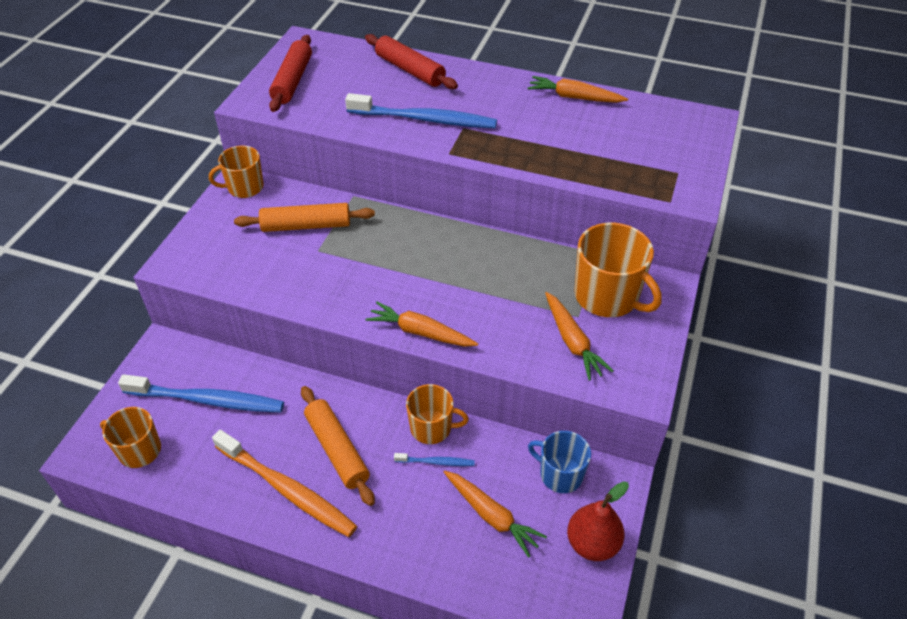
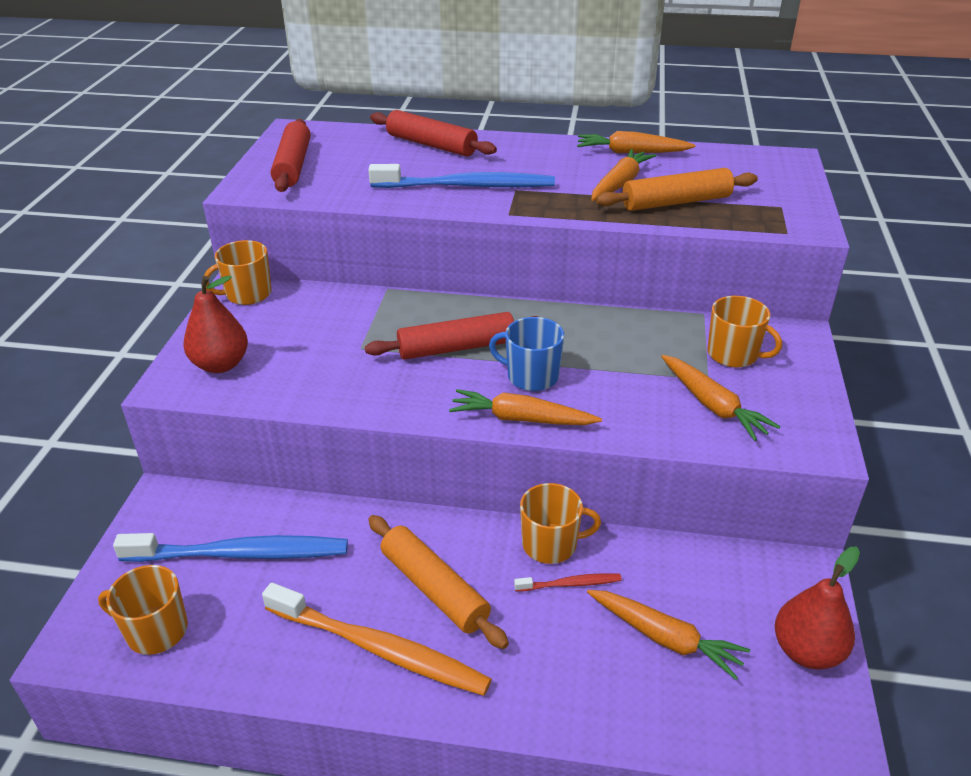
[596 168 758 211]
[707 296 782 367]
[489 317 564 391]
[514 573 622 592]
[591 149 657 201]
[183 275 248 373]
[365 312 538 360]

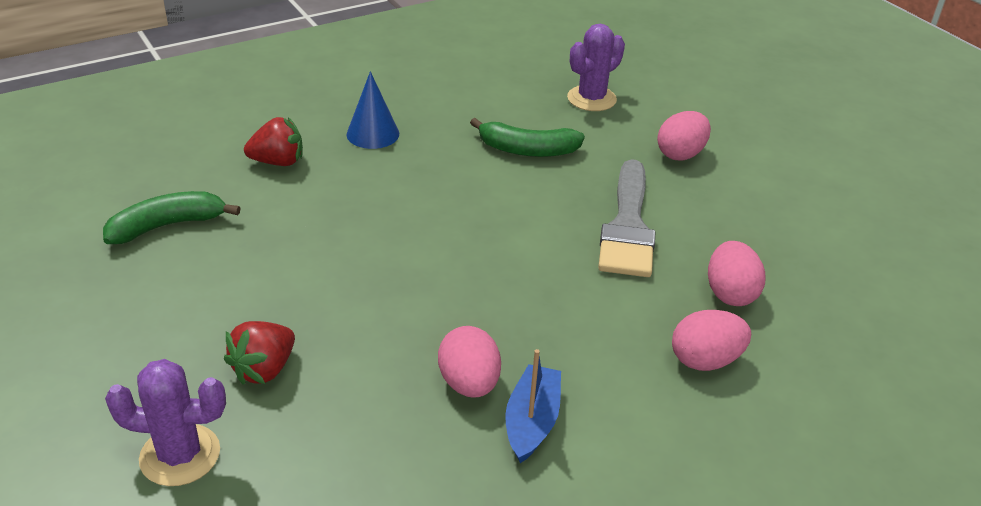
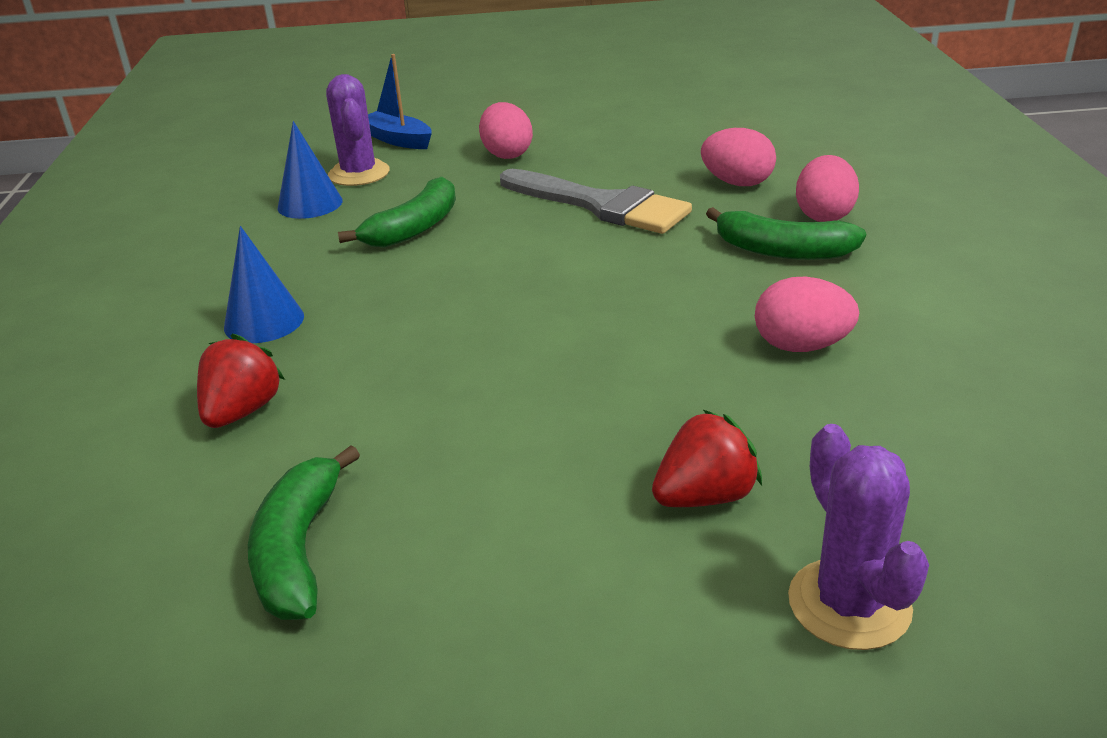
[652 410 762 507]
[368 54 432 149]
[788 424 929 650]
[278 121 343 219]
[706 207 866 260]

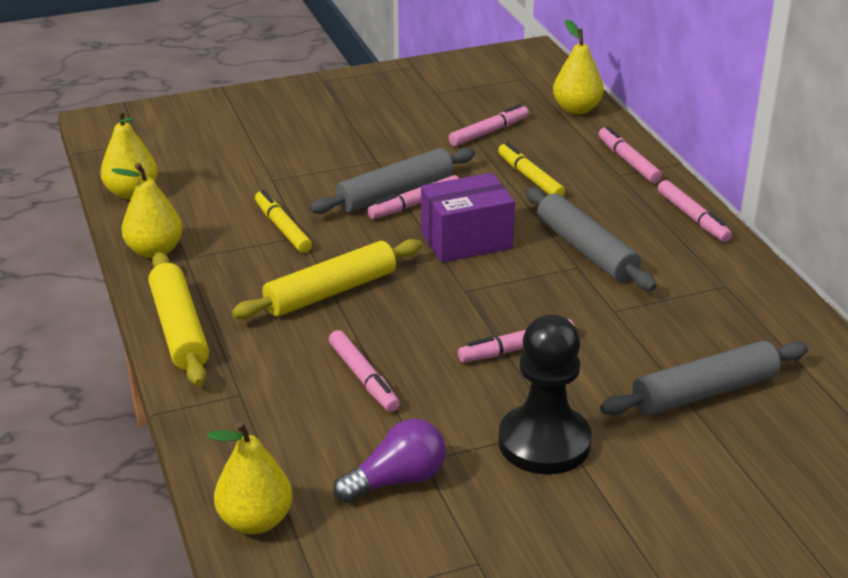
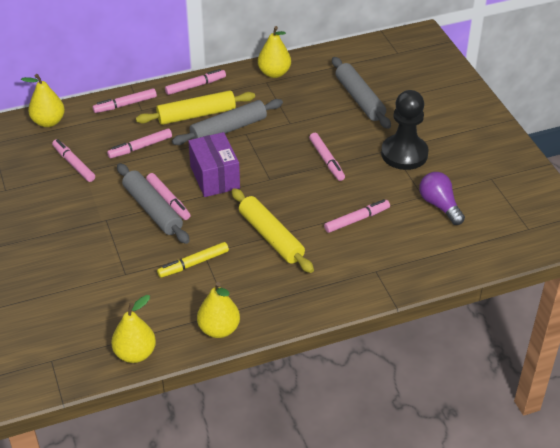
[107 128 172 158]
[136 90 255 125]
[258 26 291 78]

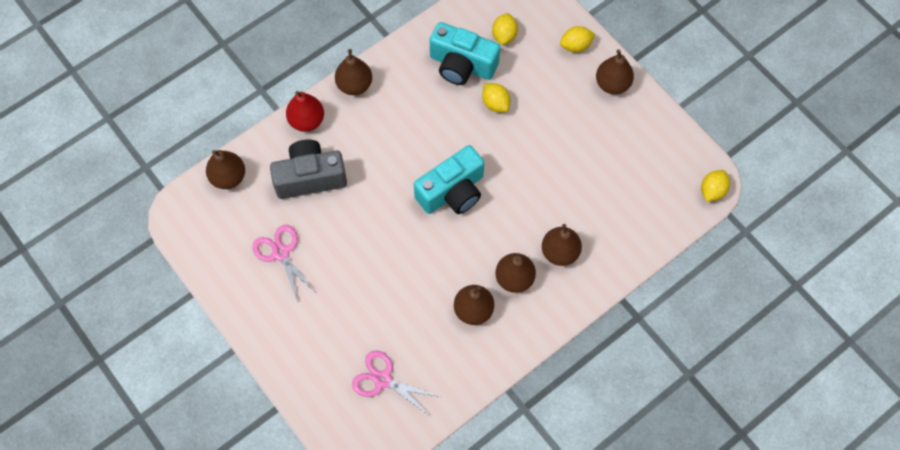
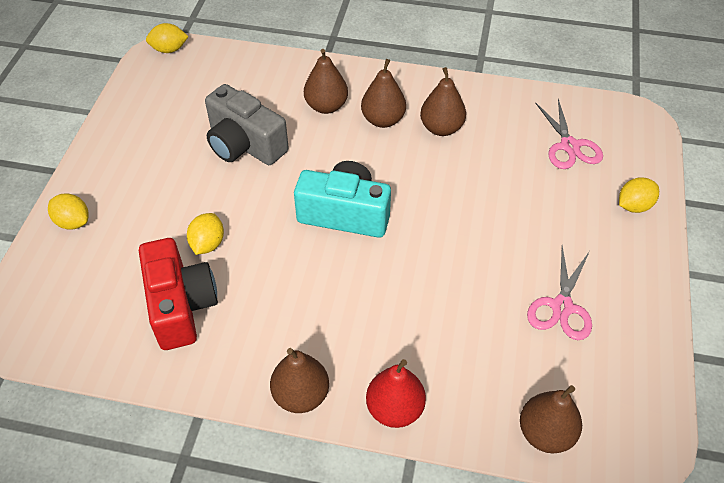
[619 177 659 213]
[139 238 218 350]
[596 49 634 94] (first image)
[205 84 289 165]

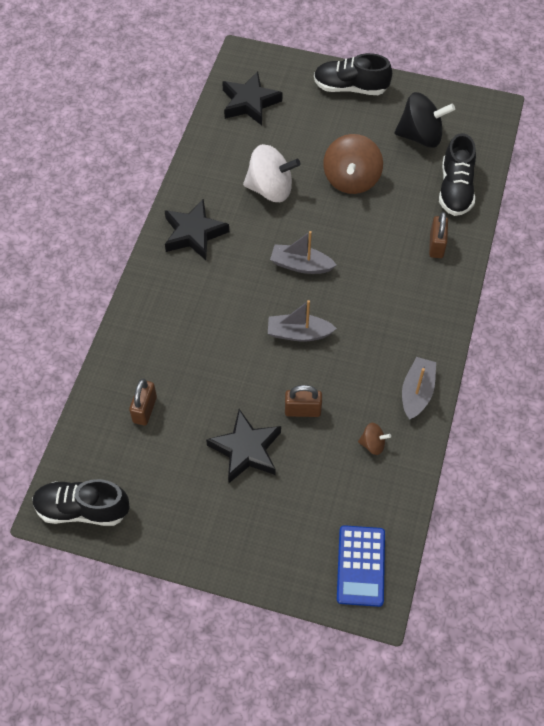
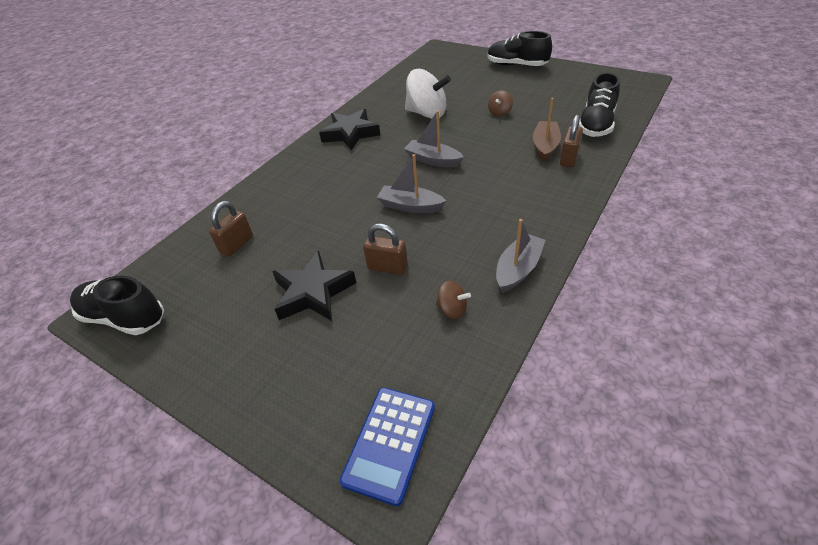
[222 71 282 125] (first image)
[395 92 455 148] (first image)
[488 90 513 116]
[533 98 561 162]

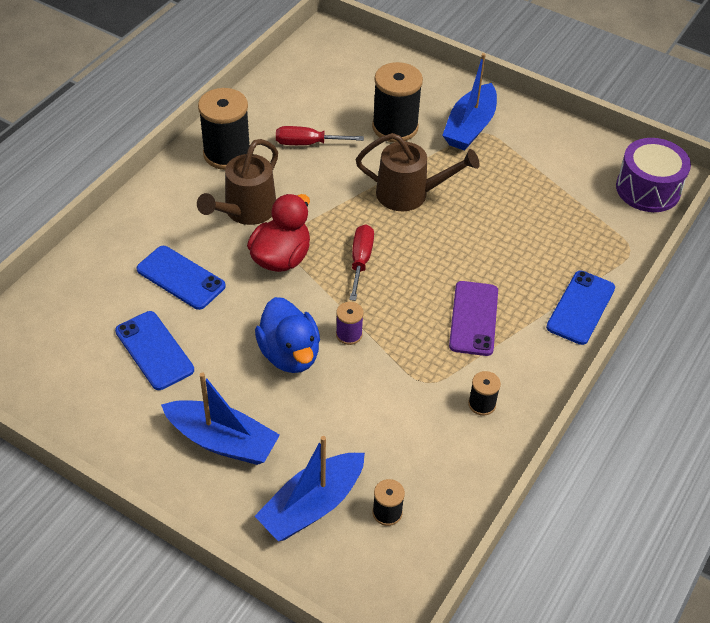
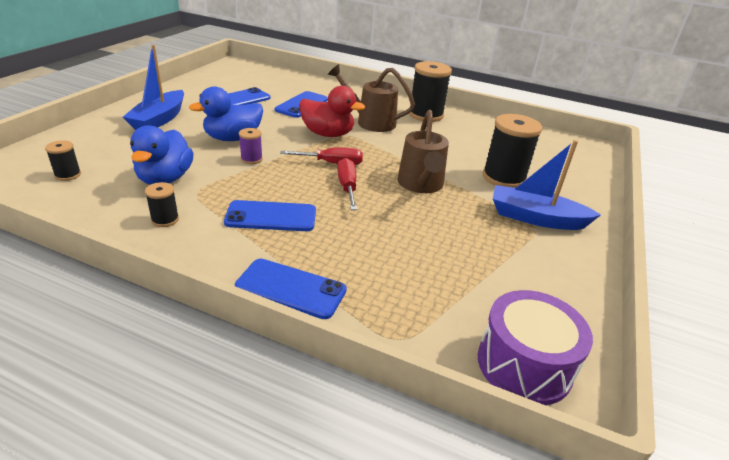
[337 158 357 210]
[224 200 316 231]
[255 436 365 541] (first image)
[130 125 194 185]

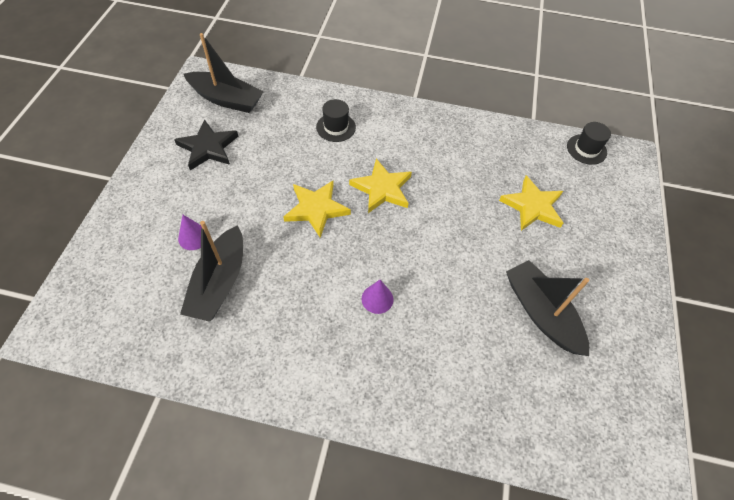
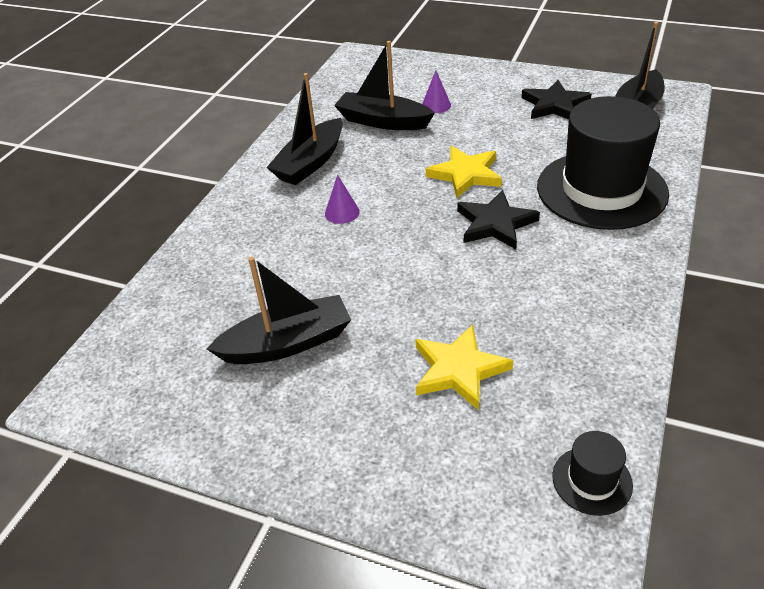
[537 96 669 230]
[457 190 540 249]
[266 73 343 185]

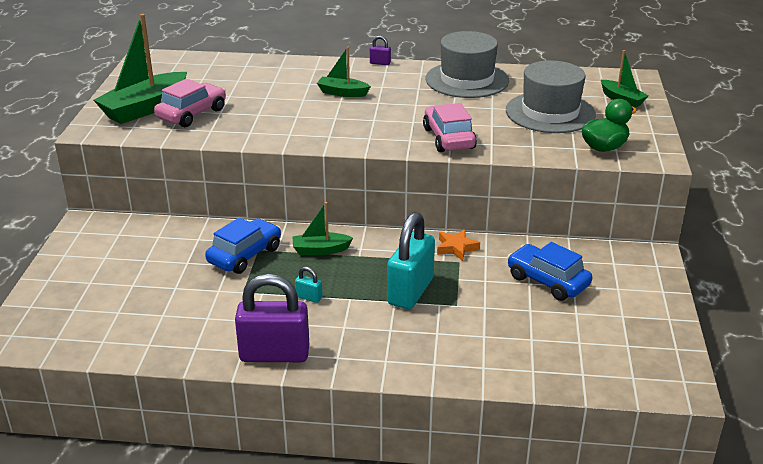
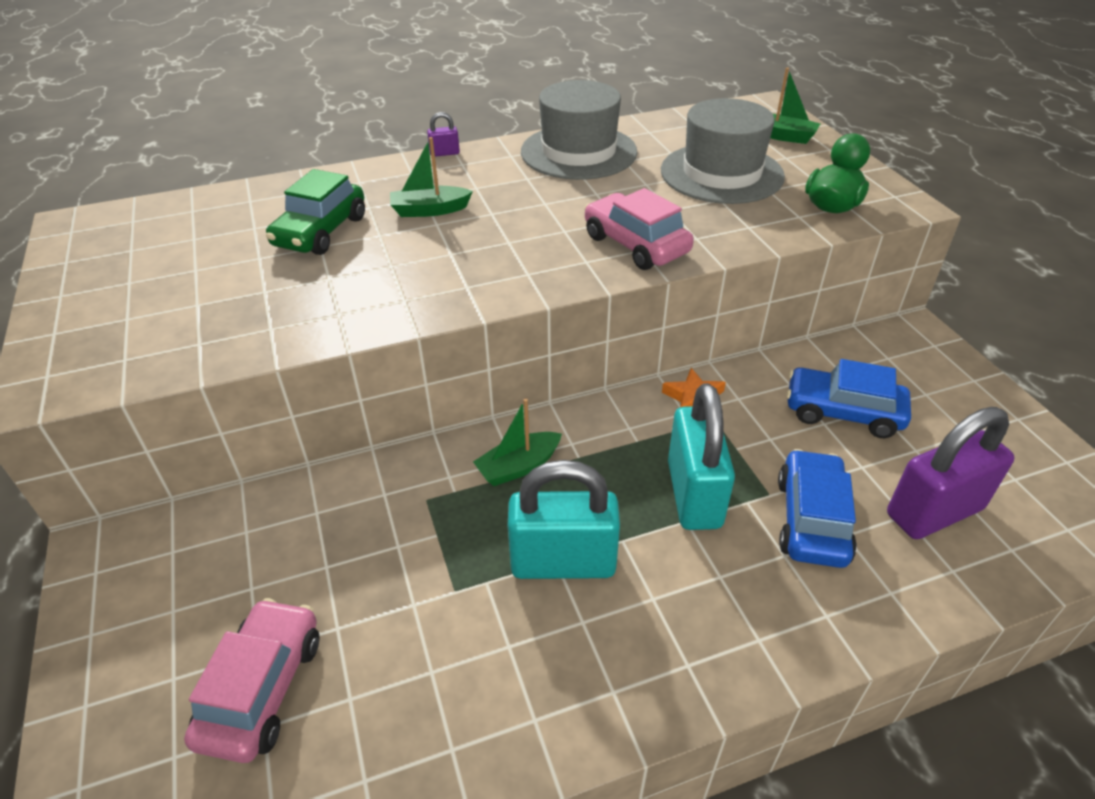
[93 14 187 124] (first image)
[184 598 320 763]
[778 449 857 568]
[508 460 620 579]
[887 407 1015 539]
[266 169 365 255]

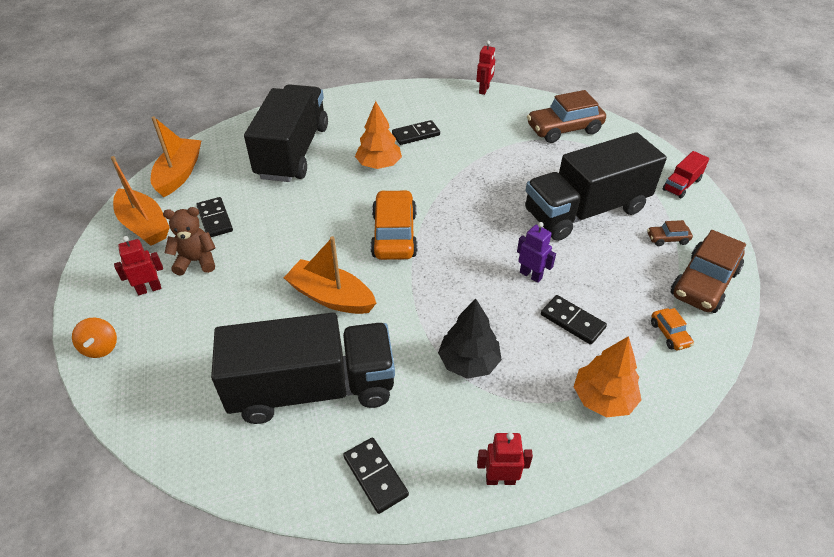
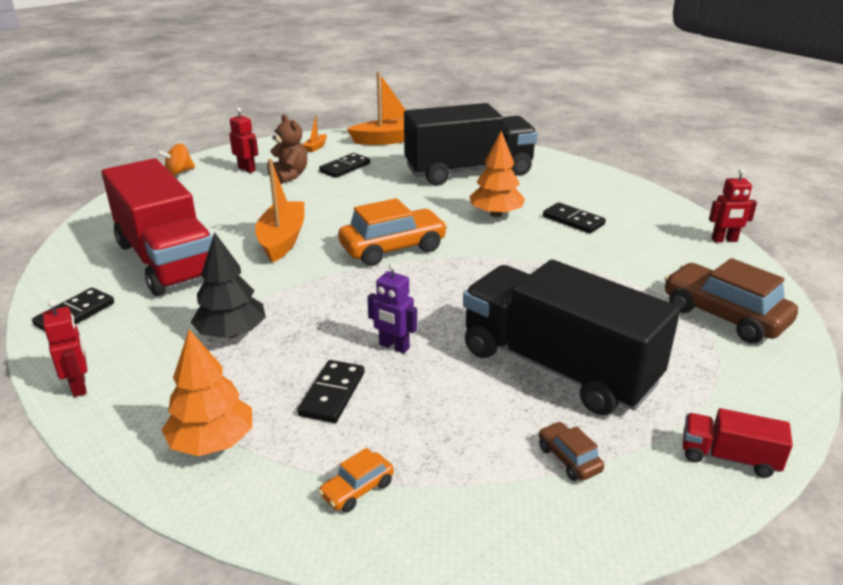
[302 115 327 152]
[367 263 417 353]
[671 230 746 313] (first image)
[102 158 213 296]

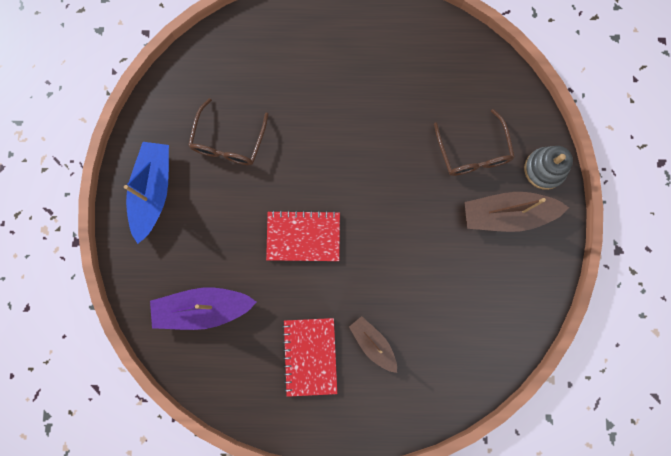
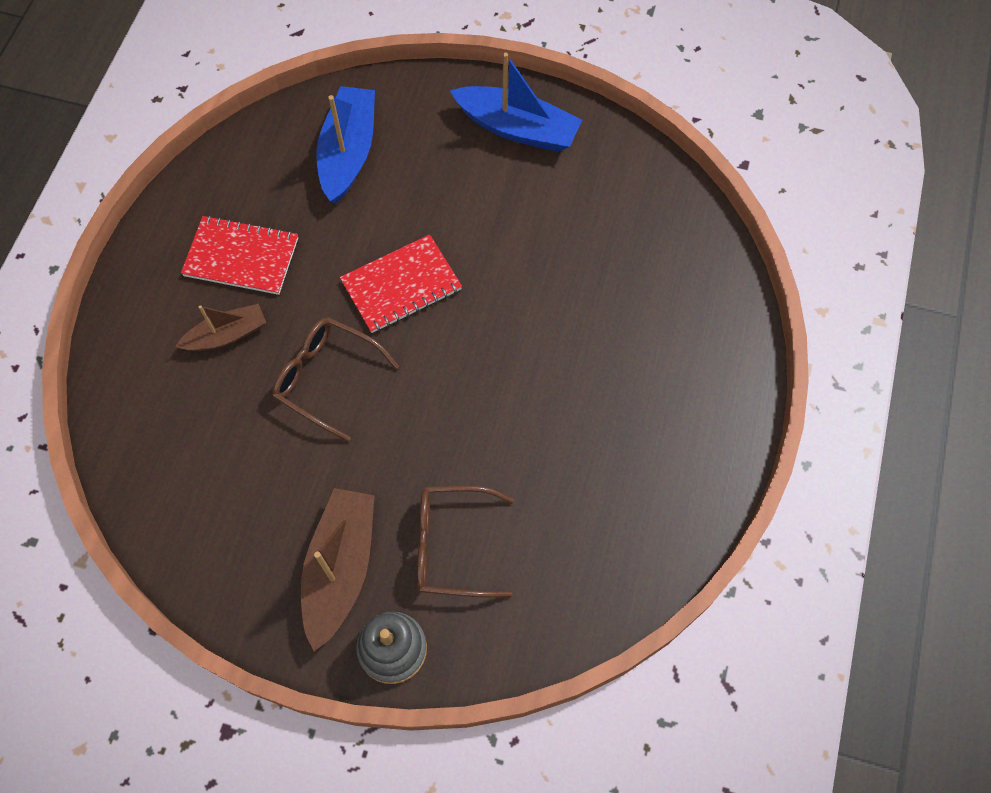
[273 317 399 442]
[340 234 462 333]
[316 86 375 204]

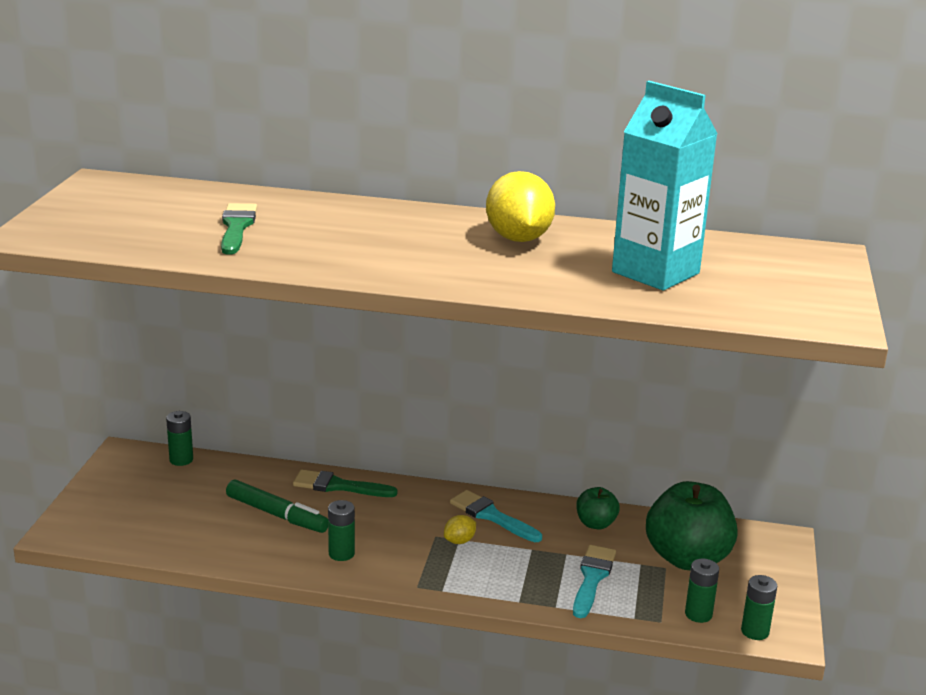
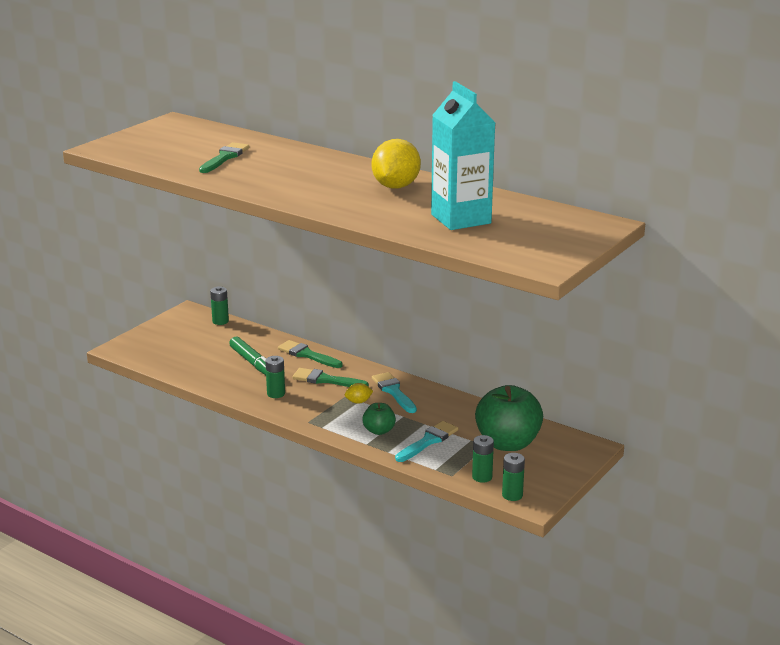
[362 403 396 435]
[292 368 369 387]

